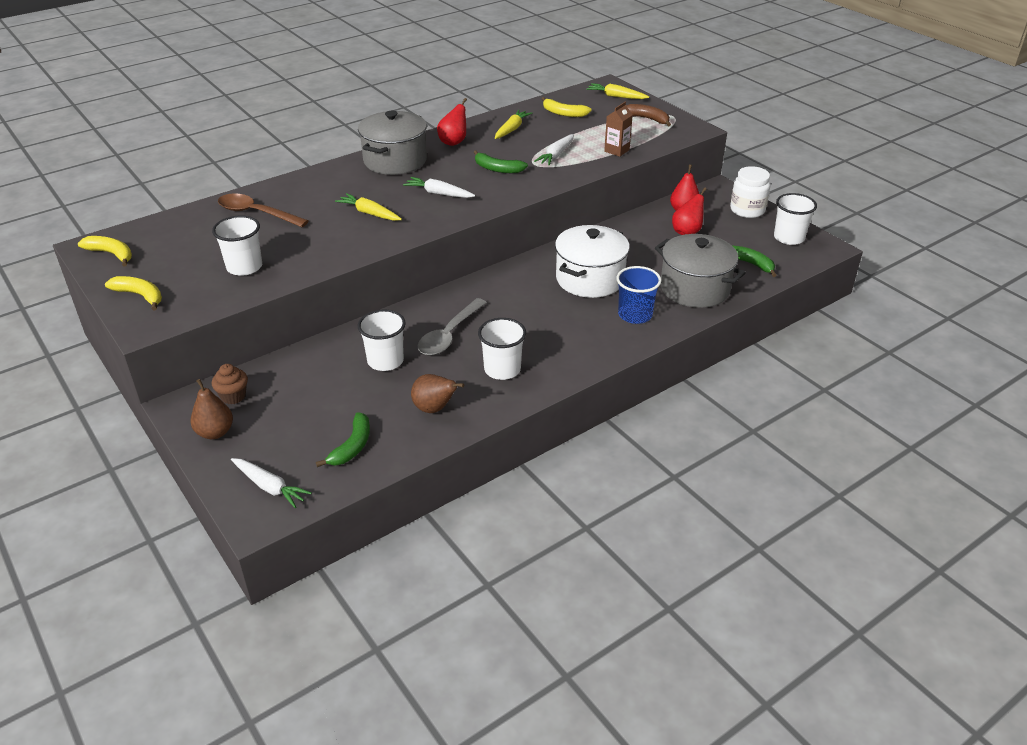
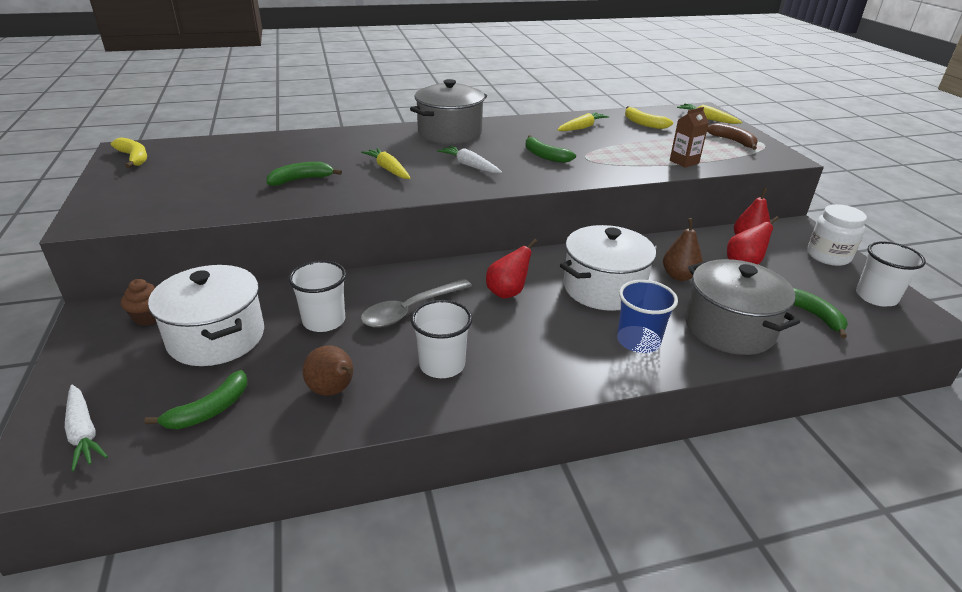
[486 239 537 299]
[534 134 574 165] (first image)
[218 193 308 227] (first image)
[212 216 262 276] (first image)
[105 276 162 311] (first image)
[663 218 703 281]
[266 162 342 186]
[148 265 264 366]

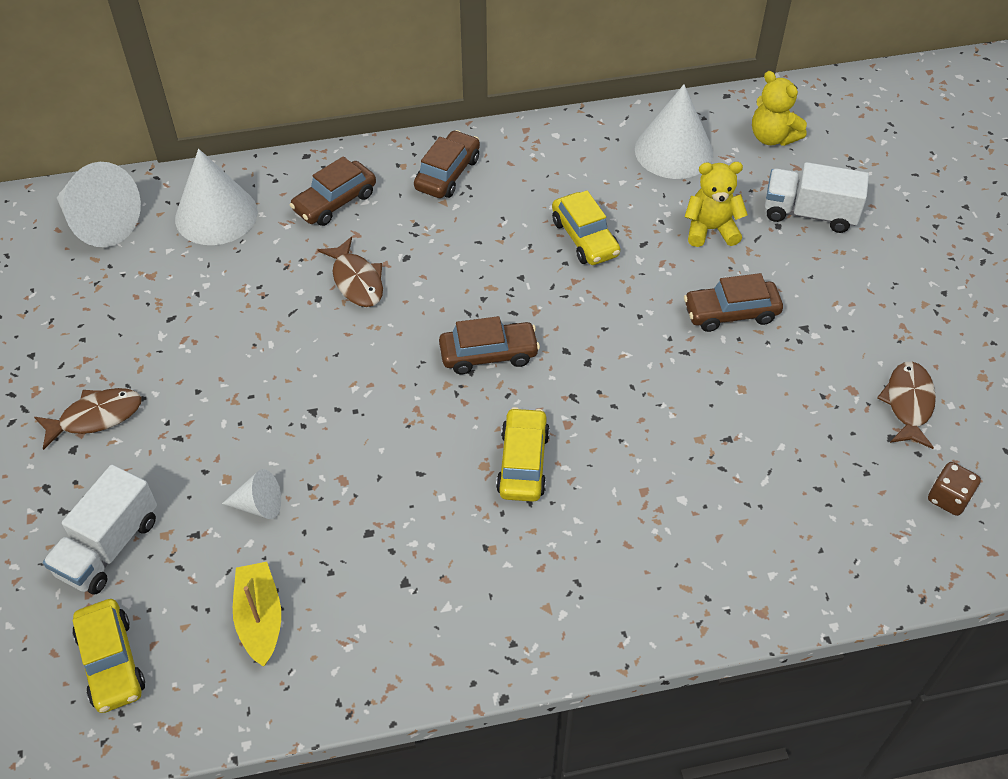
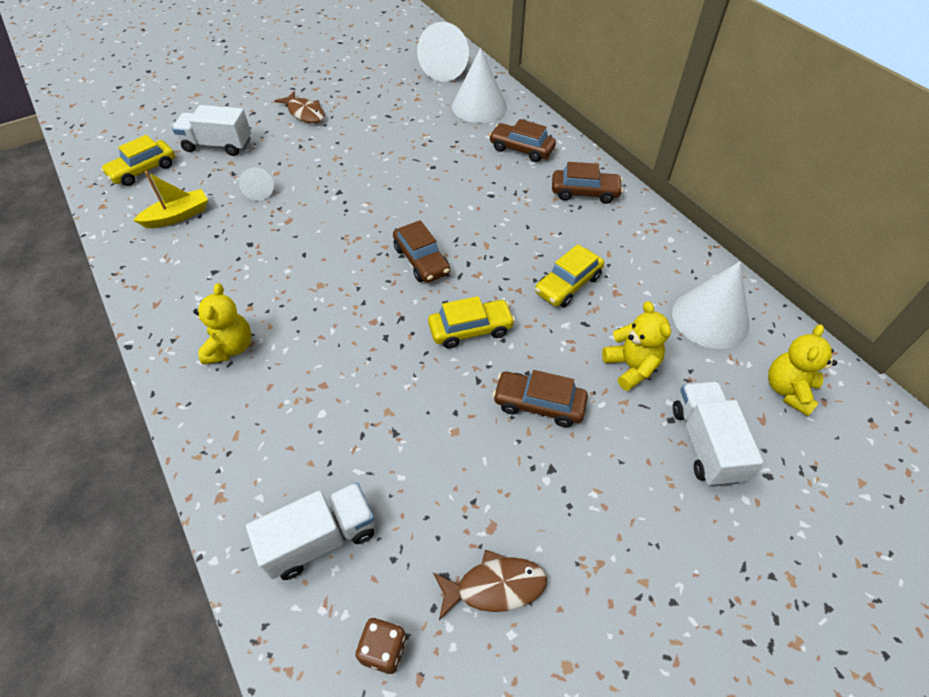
[318 237 383 307] (first image)
[493 370 588 427]
[428 296 515 349]
[193 283 252 364]
[246 483 375 580]

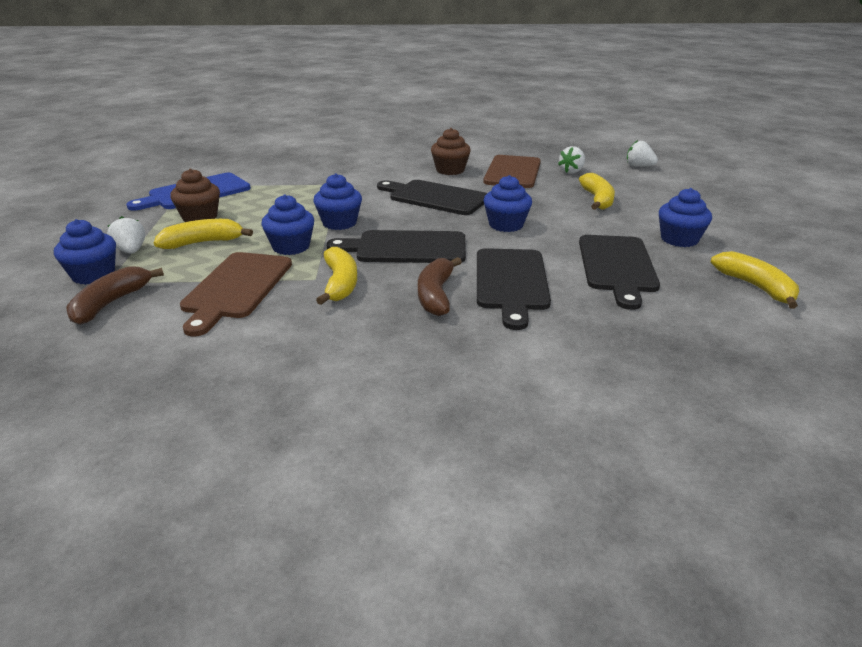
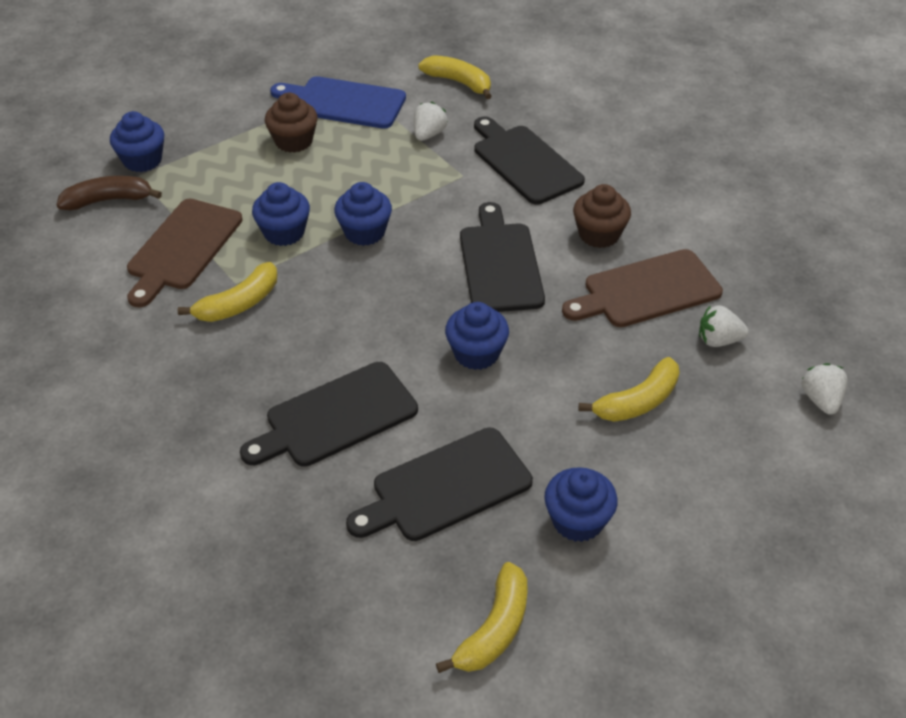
[414 102 448 141]
[418 55 492 99]
[474 117 585 204]
[127 199 243 307]
[418 257 462 316] (first image)

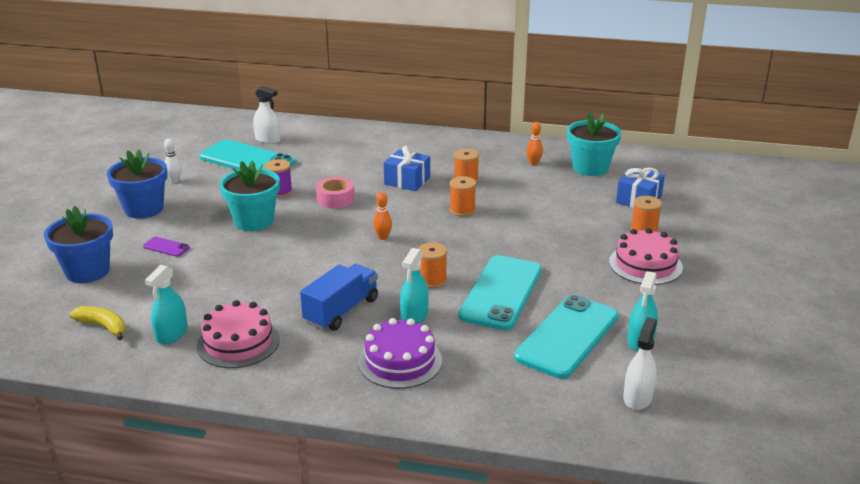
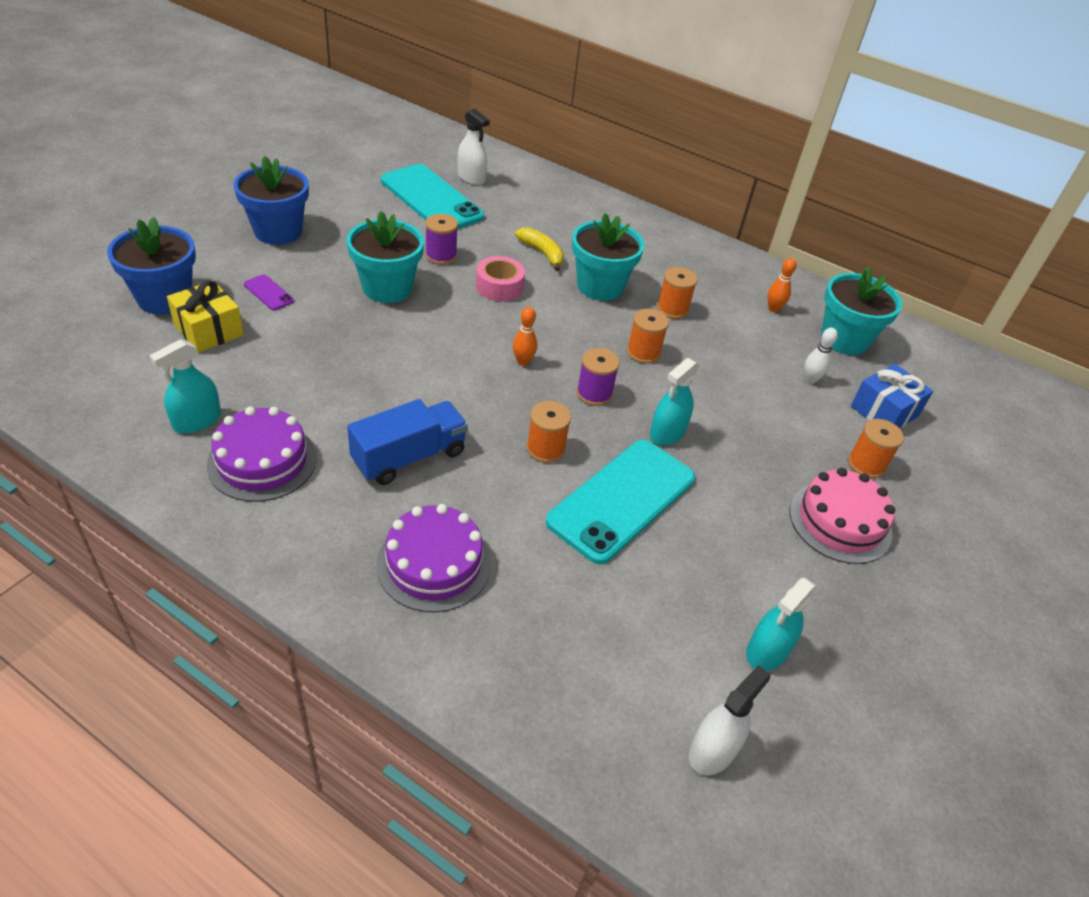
[804 328 838 384]
[572 213 645 301]
[650 358 699 445]
[514 295 618 379] (first image)
[207 407 317 502]
[515 228 564 271]
[167 280 244 353]
[577 348 620 406]

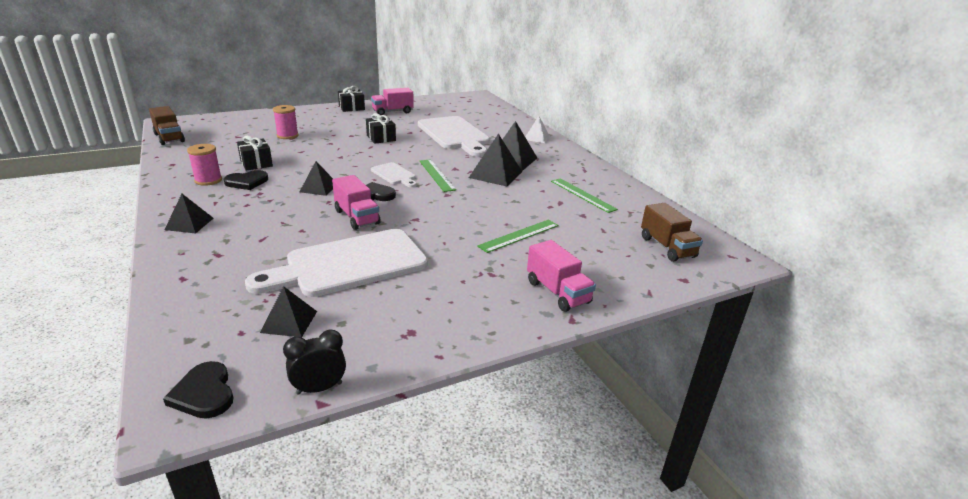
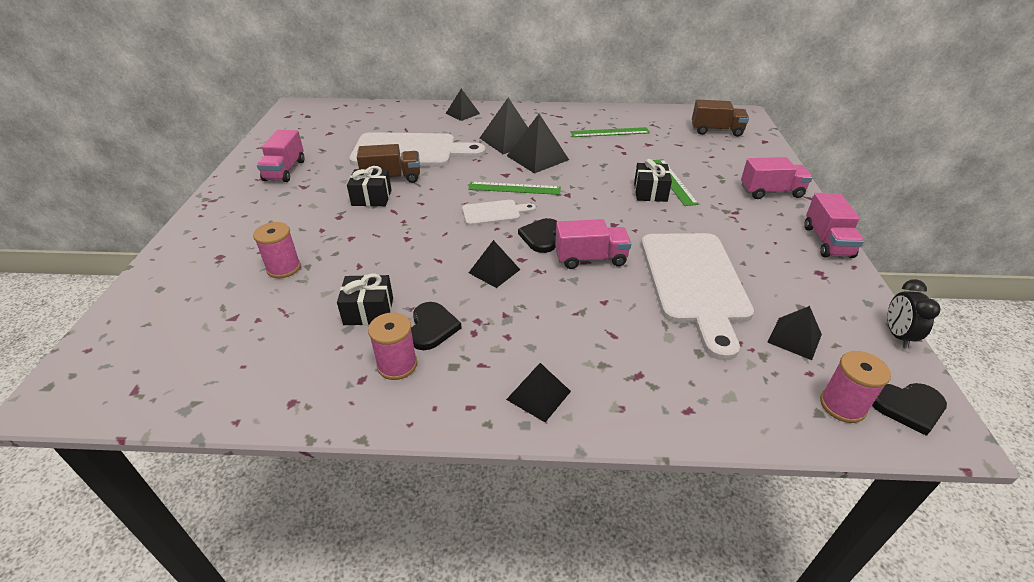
[634 159 672 202]
[357 144 420 183]
[446 89 480 121]
[804 193 864 258]
[820 351 891 423]

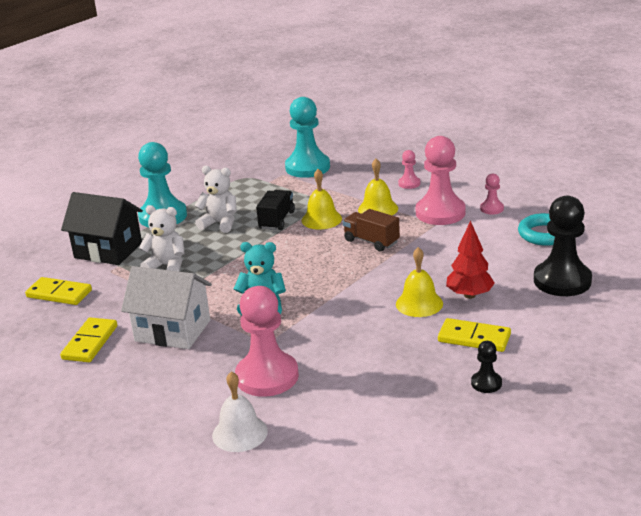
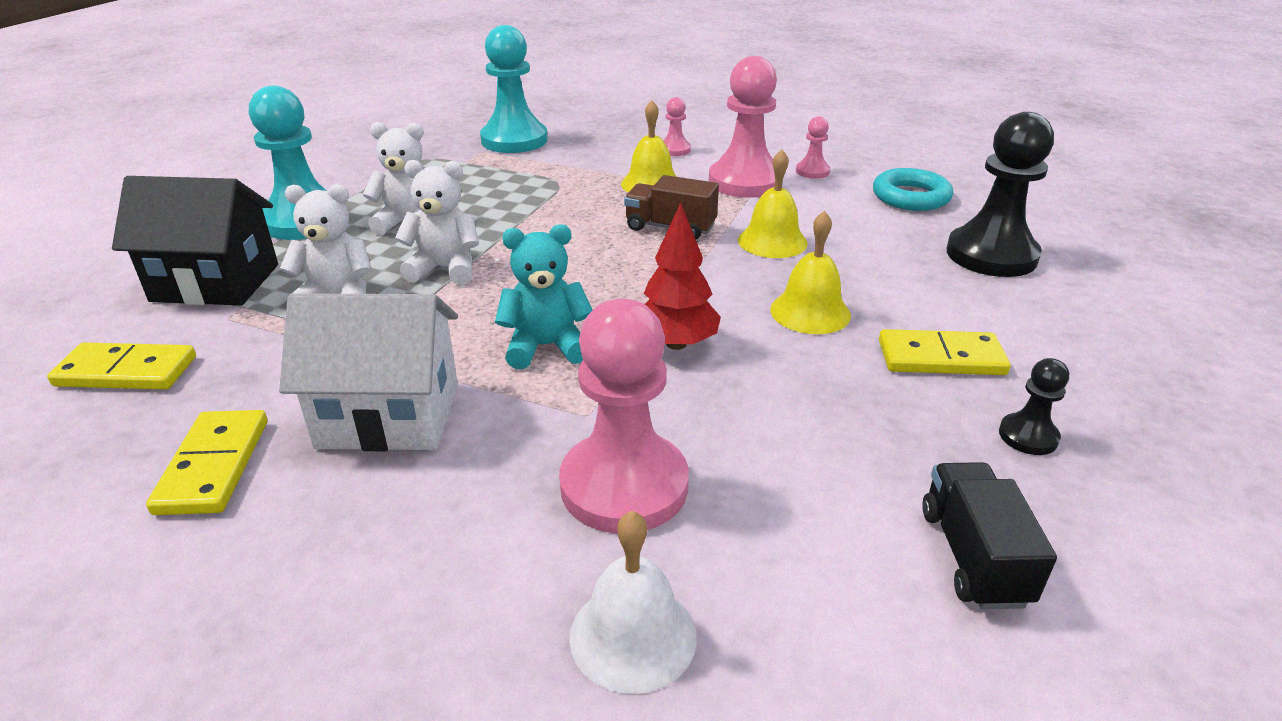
[738 150 808 258]
[922 462 1057 609]
[644 203 721 350]
[395 160 479 285]

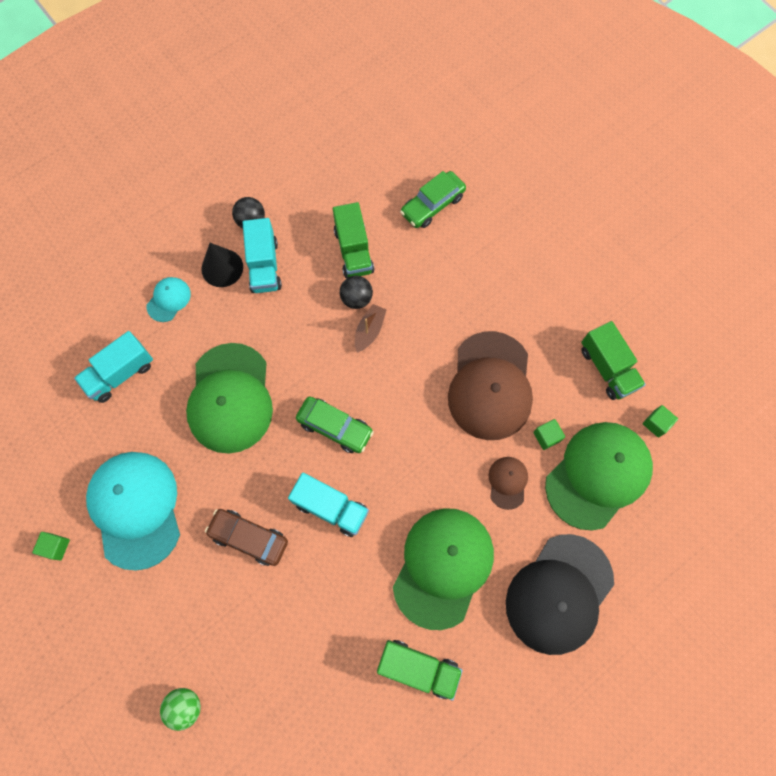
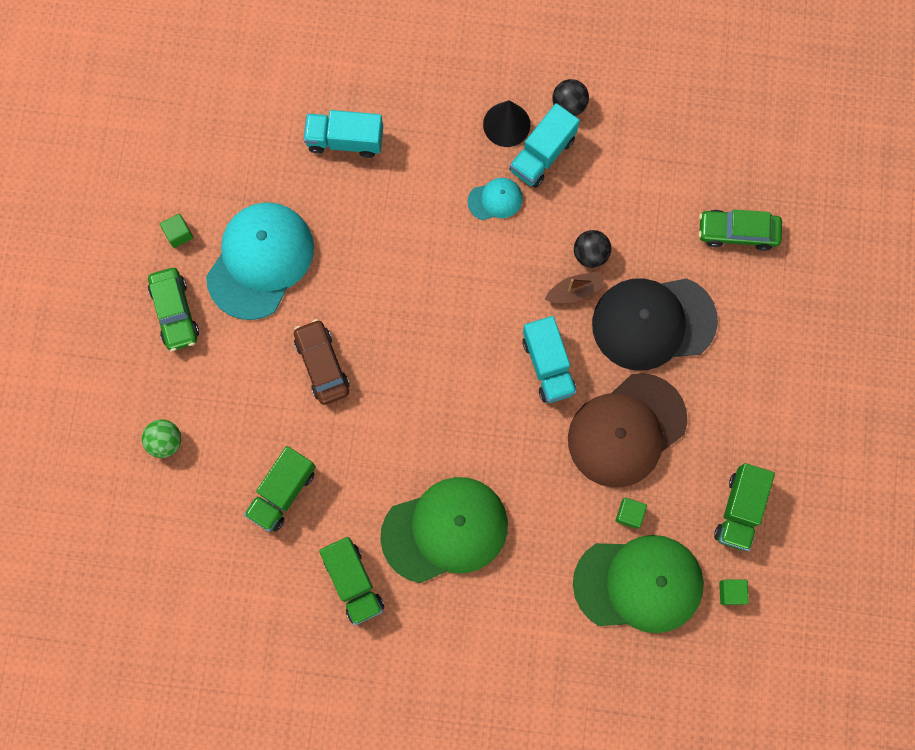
[244 446 316 532]
[467 178 523 220]
[186 343 273 453] (first image)
[148 268 199 351]
[488 457 528 510] (first image)
[522 316 577 403]
[592 278 718 371]

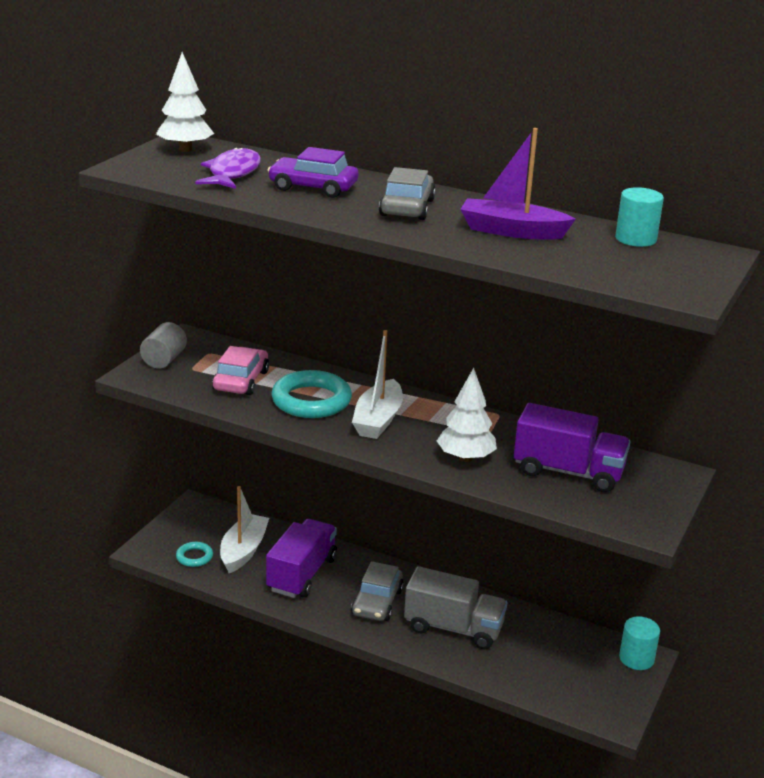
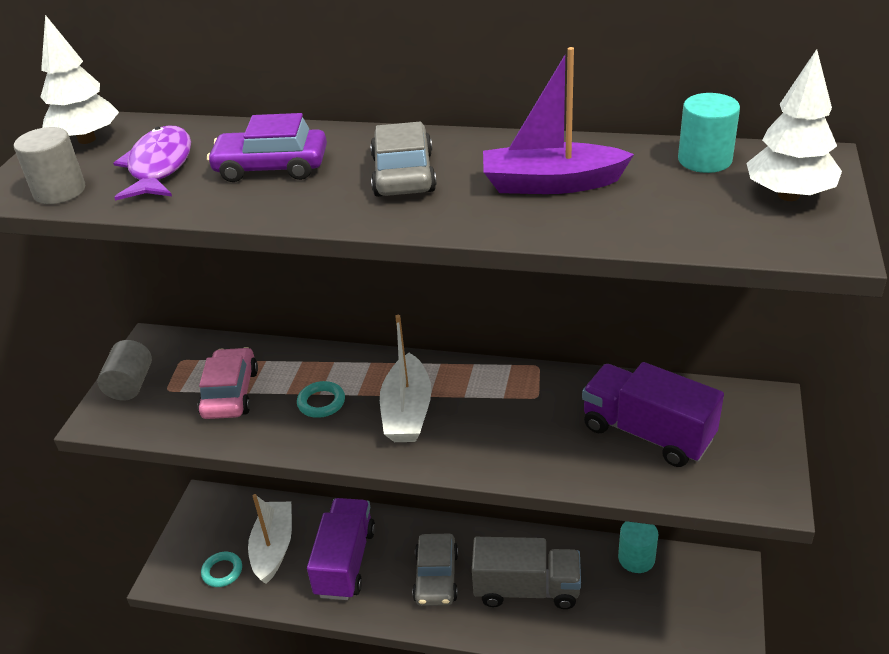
[747 49 842 201]
[297 381 345 418]
[582 362 724 467]
[618 521 658 573]
[14 127 85 204]

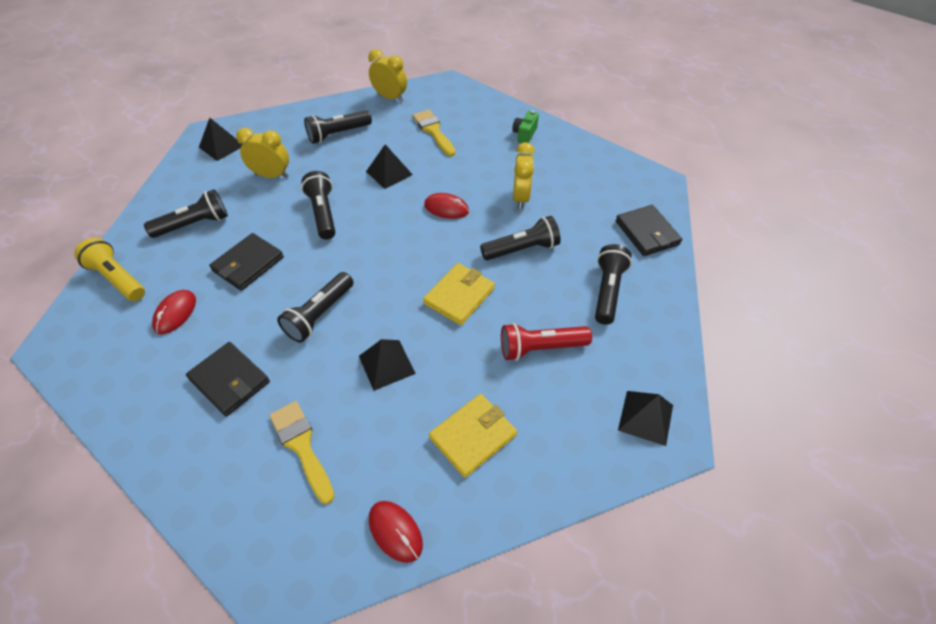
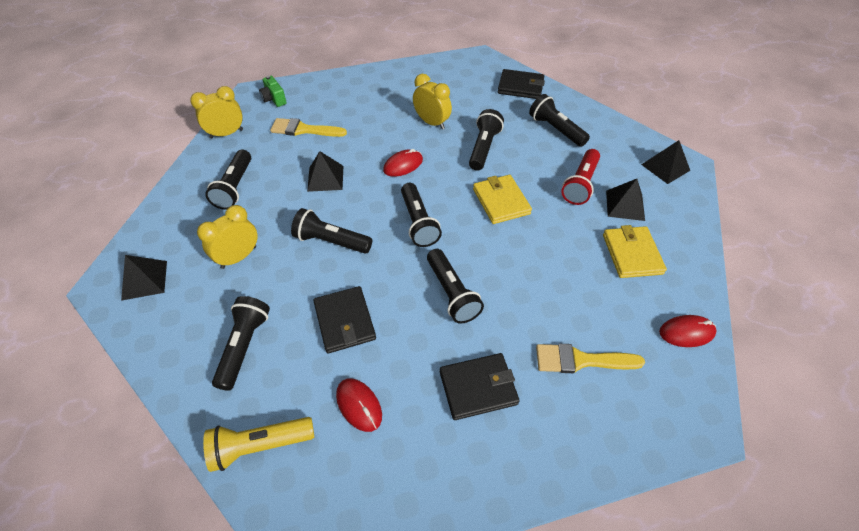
[259 76 287 107]
[606 179 645 221]
[401 183 442 247]

